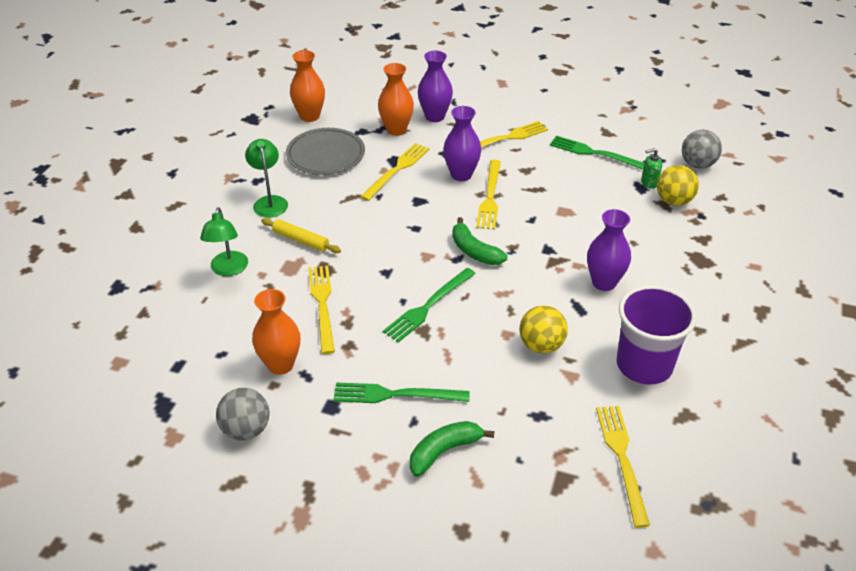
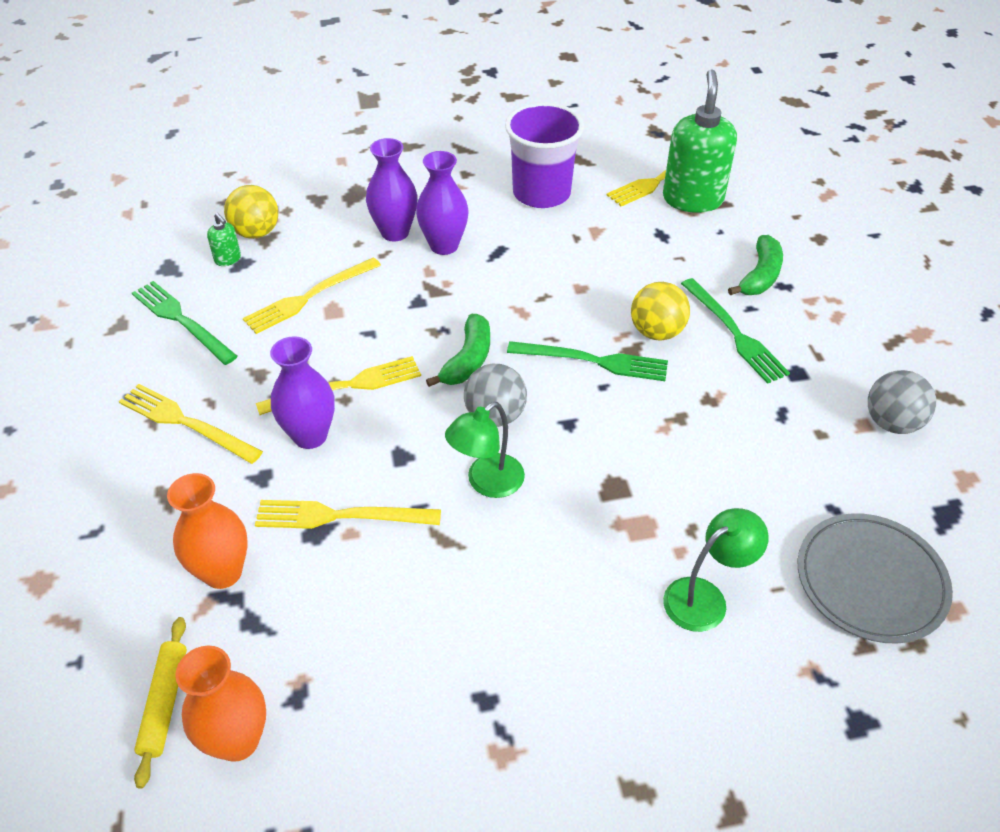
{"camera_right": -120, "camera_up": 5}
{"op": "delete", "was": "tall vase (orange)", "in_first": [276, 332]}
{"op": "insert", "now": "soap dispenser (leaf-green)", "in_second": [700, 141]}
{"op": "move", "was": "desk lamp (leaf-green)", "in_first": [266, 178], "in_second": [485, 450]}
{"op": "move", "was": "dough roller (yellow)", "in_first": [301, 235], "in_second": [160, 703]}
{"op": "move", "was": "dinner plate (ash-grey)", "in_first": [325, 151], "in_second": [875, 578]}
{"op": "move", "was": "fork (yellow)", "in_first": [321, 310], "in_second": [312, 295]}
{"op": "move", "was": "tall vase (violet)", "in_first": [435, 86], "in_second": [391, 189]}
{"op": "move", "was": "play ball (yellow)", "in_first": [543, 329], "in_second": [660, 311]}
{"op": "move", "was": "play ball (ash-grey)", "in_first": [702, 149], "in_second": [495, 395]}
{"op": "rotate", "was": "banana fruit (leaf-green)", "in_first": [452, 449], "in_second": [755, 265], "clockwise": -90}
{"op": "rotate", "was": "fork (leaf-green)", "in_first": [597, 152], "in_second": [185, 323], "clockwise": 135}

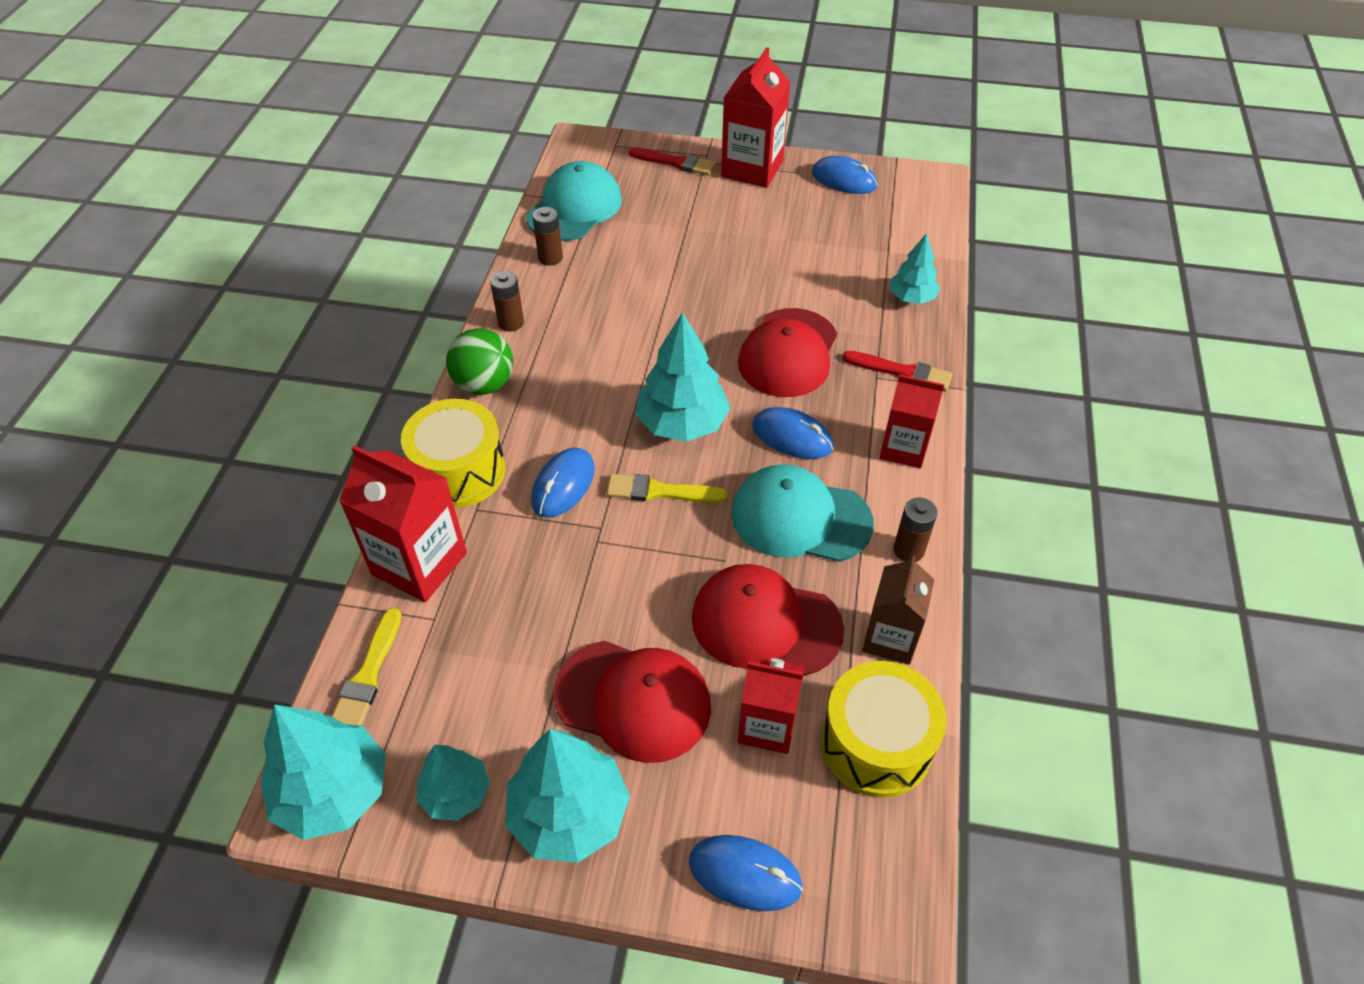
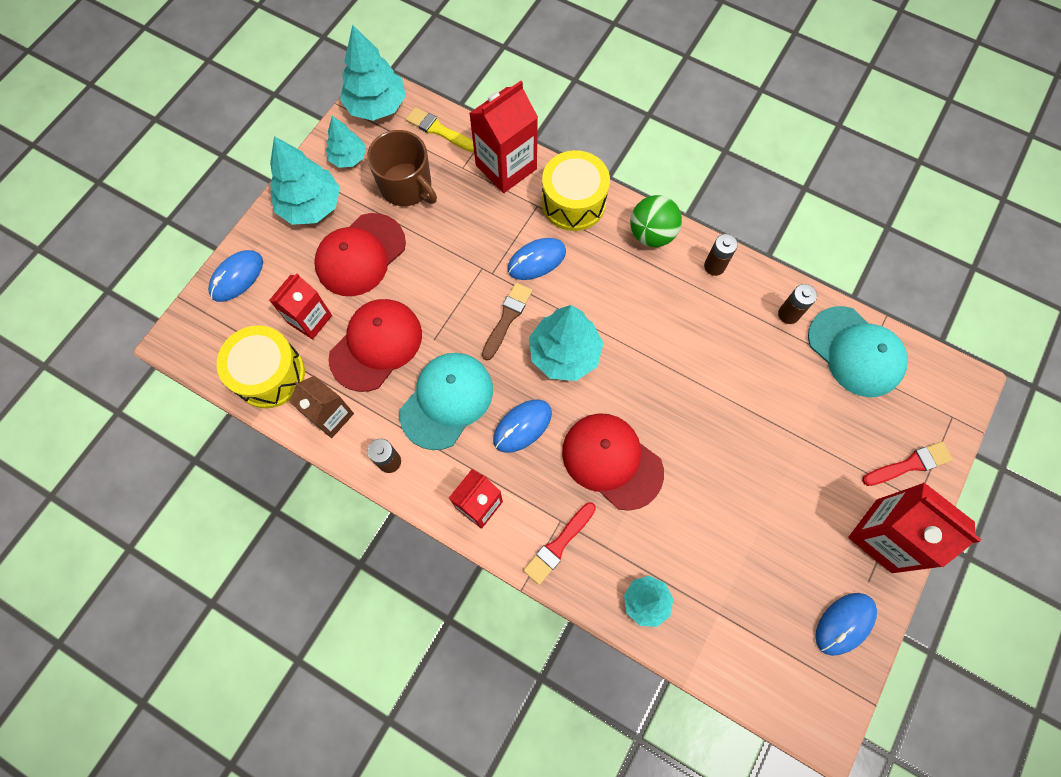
{"camera_right": 110, "camera_up": 20}
{"op": "insert", "now": "tea mug (brown)", "in_second": [402, 168]}
{"op": "recolor", "was": "paint brush (yellow)", "now": "paint brush (brown)", "in_first": [667, 488], "in_second": [507, 321]}
{"op": "rotate", "was": "PC mouse (blue)", "in_first": [563, 482], "in_second": [536, 259], "clockwise": -75}
{"op": "rotate", "was": "paint brush (crimson)", "in_first": [672, 161], "in_second": [907, 463], "clockwise": -150}

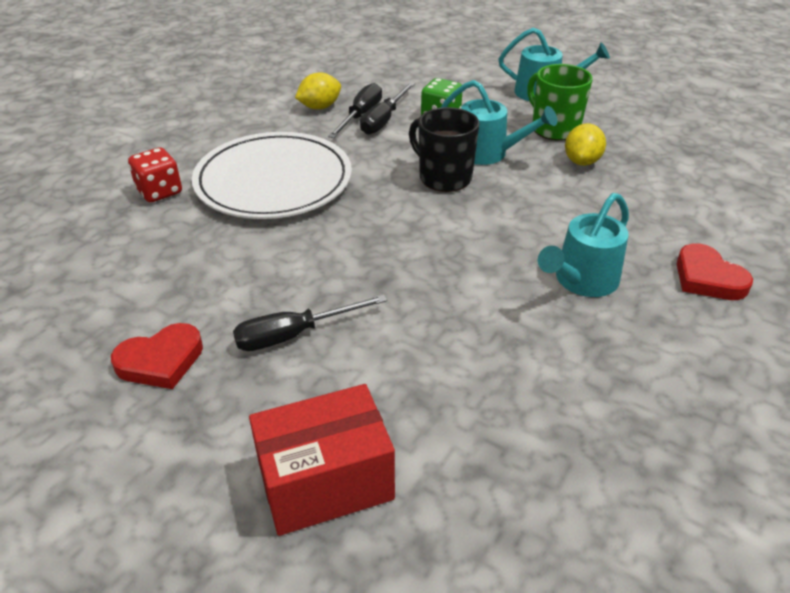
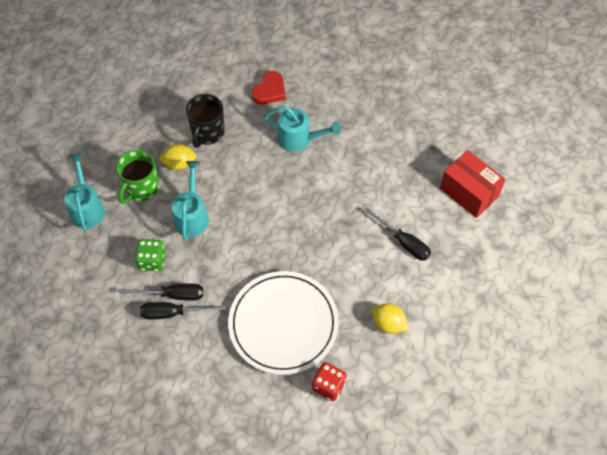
{"camera_right": -115, "camera_up": 20}
{"op": "delete", "was": "heart (crimson)", "in_first": [157, 356]}
{"op": "move", "was": "citrus fruit (yellow)", "in_first": [318, 90], "in_second": [390, 318]}
{"op": "move", "was": "tea mug (jet-black)", "in_first": [444, 149], "in_second": [205, 121]}

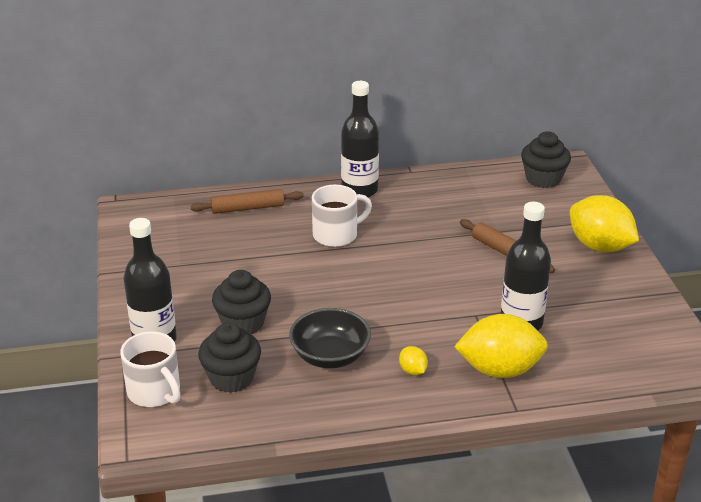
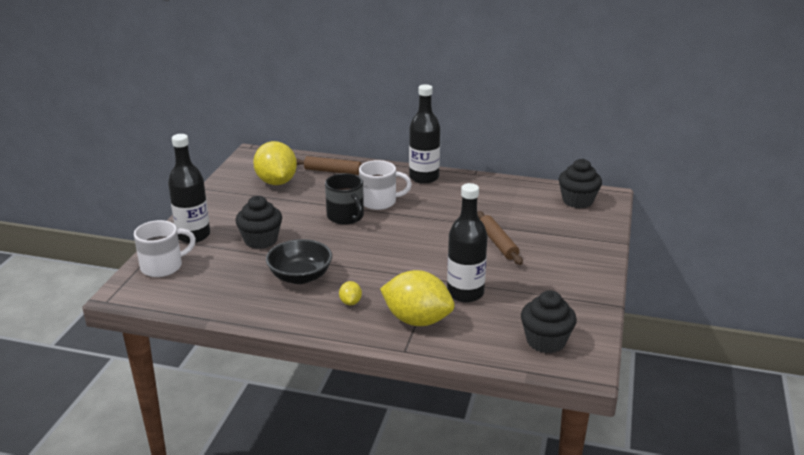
{"camera_right": 25, "camera_up": -5}
{"op": "insert", "now": "tea mug (jet-black)", "in_second": [344, 199]}
{"op": "move", "was": "muffin (jet-black)", "in_first": [229, 358], "in_second": [549, 321]}
{"op": "move", "was": "citrus fruit (yellow)", "in_first": [604, 223], "in_second": [275, 163]}
{"op": "rotate", "was": "tea mug (snow-white)", "in_first": [150, 369], "in_second": [165, 248], "clockwise": -105}

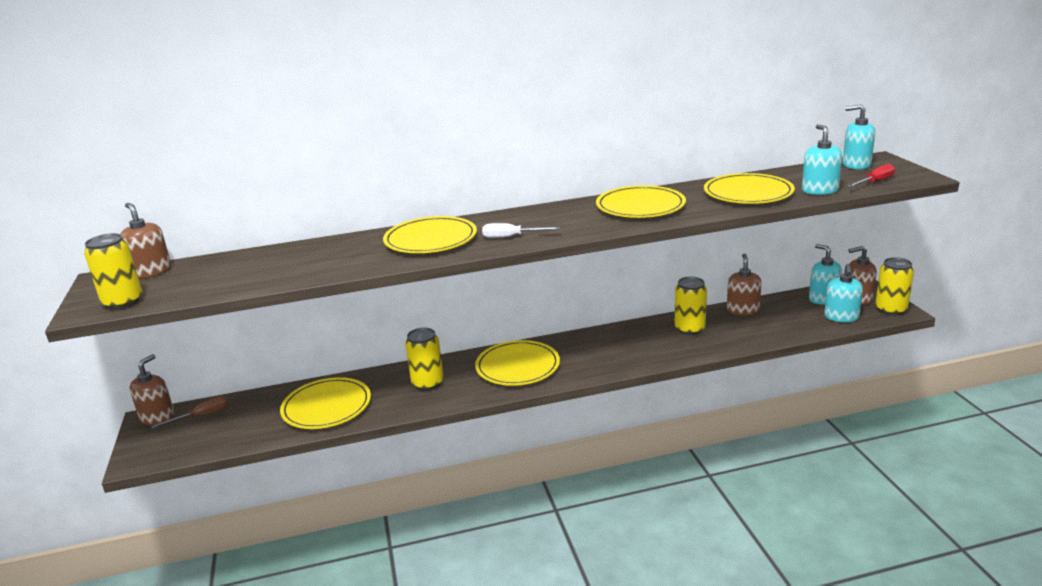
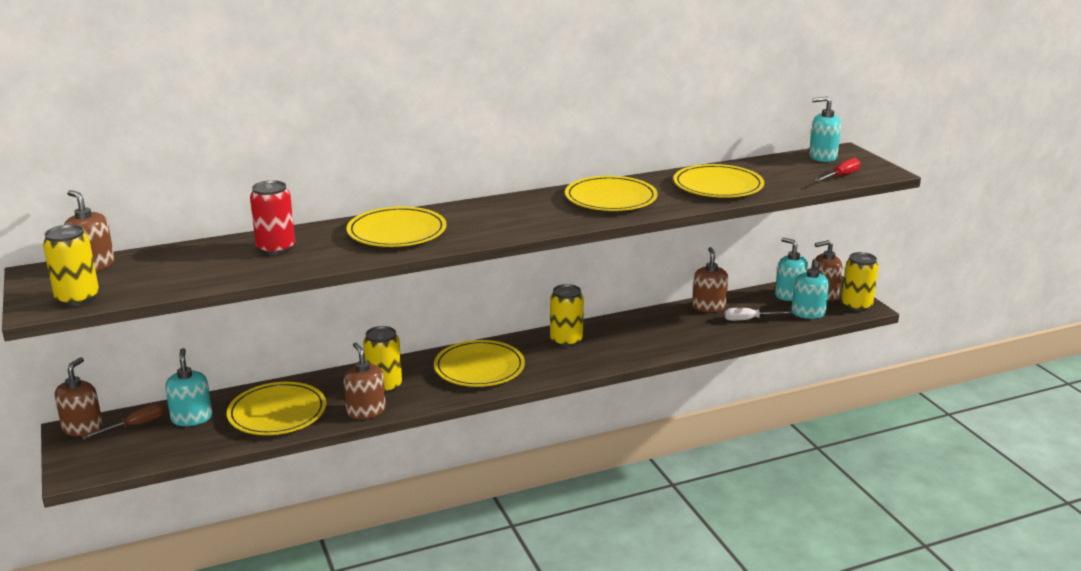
{"camera_right": -10, "camera_up": 0}
{"op": "insert", "now": "can (crimson)", "in_second": [272, 217]}
{"op": "insert", "now": "soap dispenser (brown)", "in_second": [364, 380]}
{"op": "move", "was": "hand screwdriver (snow-white)", "in_first": [521, 230], "in_second": [758, 314]}
{"op": "move", "was": "can (yellow)", "in_first": [691, 306], "in_second": [567, 315]}
{"op": "move", "was": "soap dispenser (aqua)", "in_first": [822, 159], "in_second": [188, 387]}

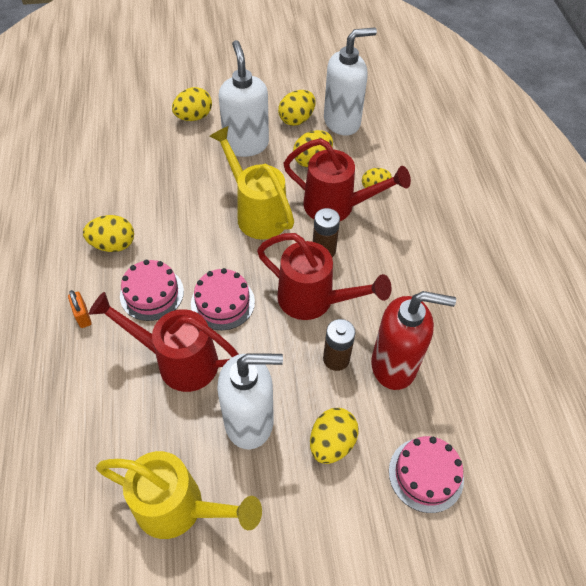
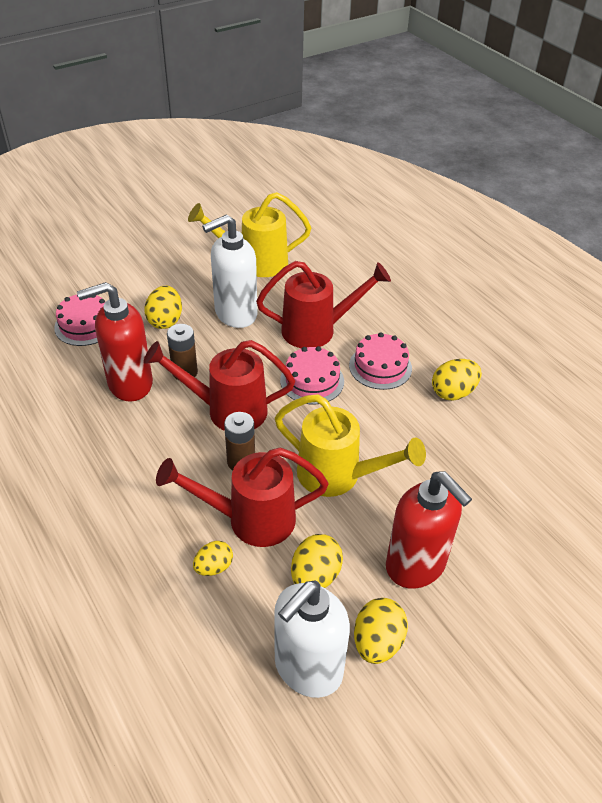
{"camera_right": 155, "camera_up": -10}
{"op": "delete", "was": "padlock (orange)", "in_first": [80, 309]}
{"op": "delete", "was": "egg (yellow)", "in_first": [192, 104]}
{"op": "recolor", "was": "soap dispenser (snow-white)", "now": "soap dispenser (crimson)", "in_first": [244, 98], "in_second": [429, 530]}

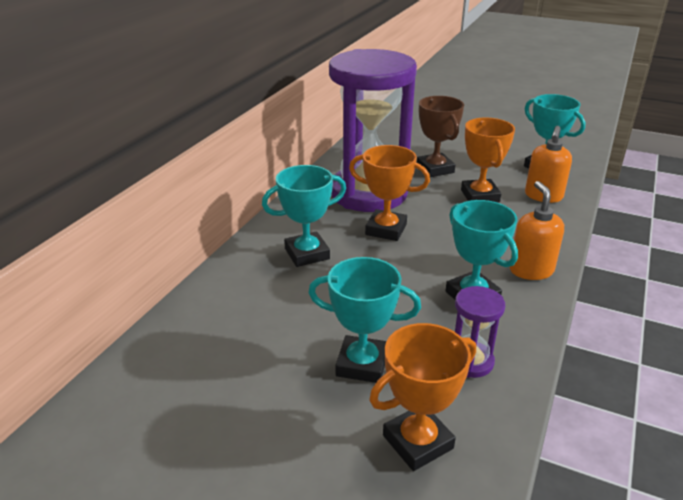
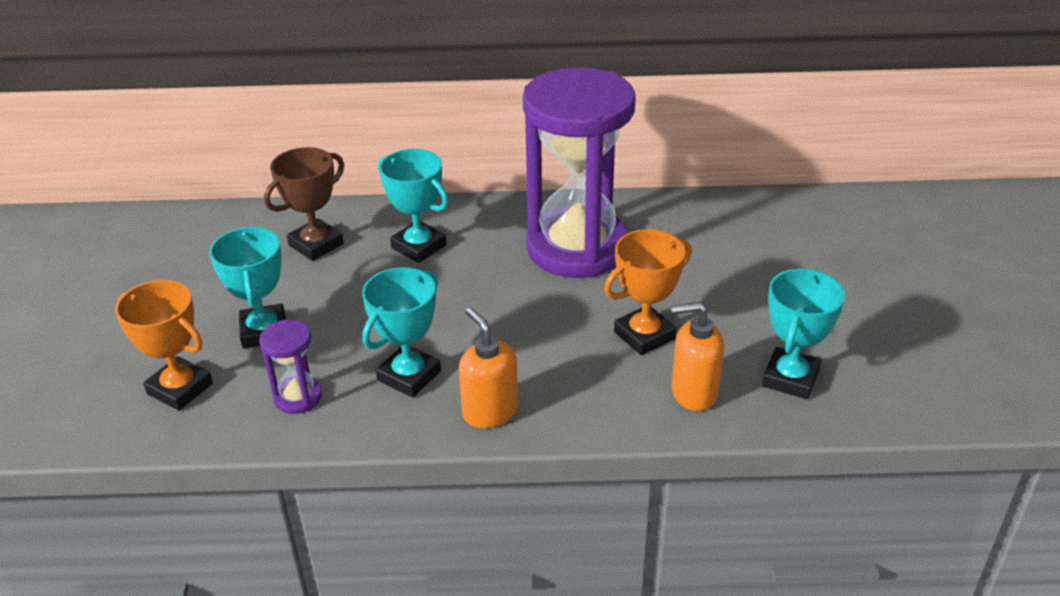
{"camera_right": 65, "camera_up": 5}
{"op": "delete", "was": "prize cup (orange)", "in_first": [389, 193]}
{"op": "move", "was": "prize cup (brown)", "in_first": [440, 136], "in_second": [304, 204]}
{"op": "rotate", "was": "soap dispenser (orange)", "in_first": [537, 230], "in_second": [488, 367], "clockwise": -90}

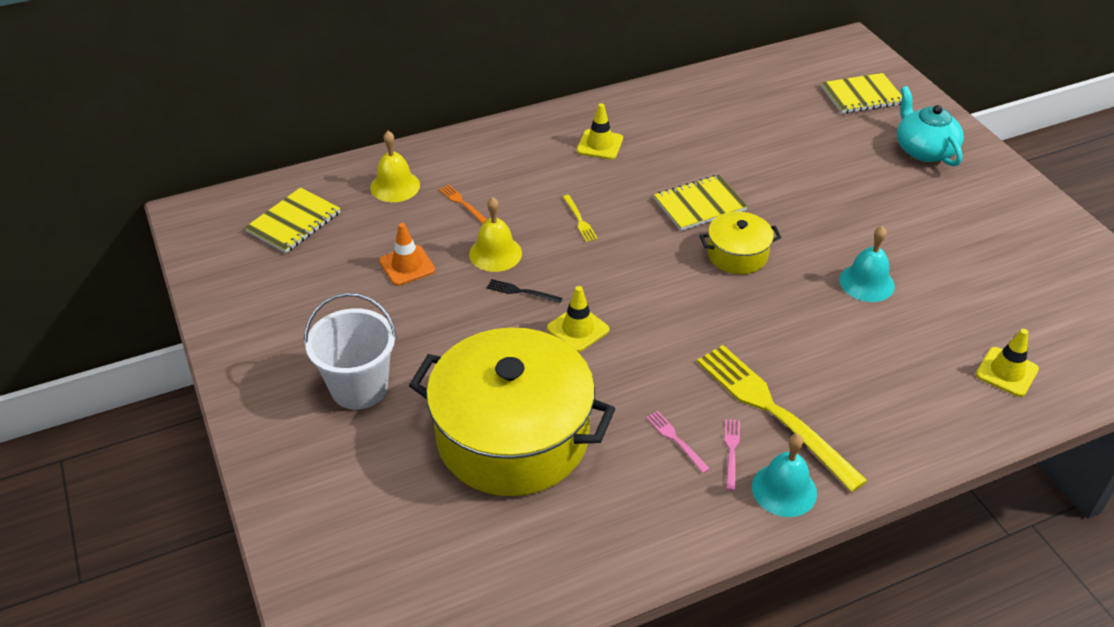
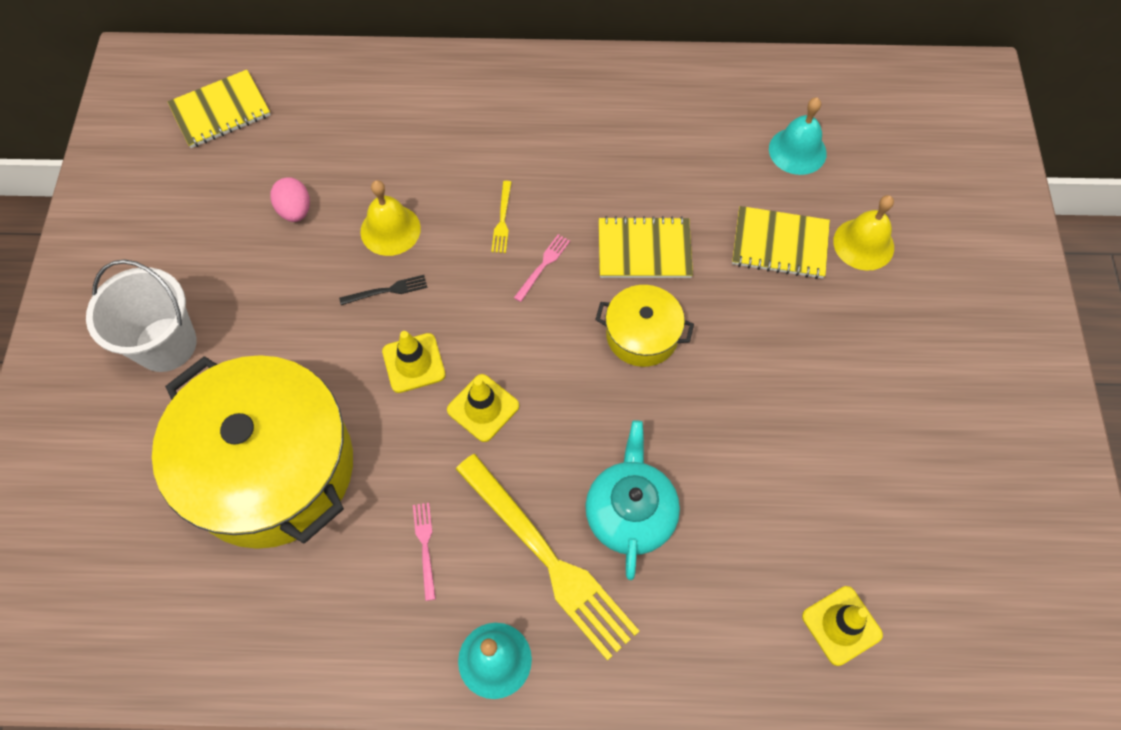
{"camera_right": 25, "camera_up": 20}
{"op": "delete", "was": "fork (orange)", "in_first": [463, 204]}
{"op": "move", "was": "bell (yellow)", "in_first": [395, 166], "in_second": [863, 233]}
{"op": "move", "was": "traffic cone (yellow)", "in_first": [600, 131], "in_second": [483, 408]}
{"op": "move", "was": "fork (pink)", "in_first": [732, 455], "in_second": [542, 268]}
{"op": "move", "was": "exercise book (yellow)", "in_first": [861, 93], "in_second": [781, 242]}
{"op": "move", "was": "bell (aqua)", "in_first": [867, 264], "in_second": [798, 136]}
{"op": "move", "was": "tea pot (aqua)", "in_first": [930, 126], "in_second": [632, 500]}
{"op": "replace", "was": "traffic cone (orange)", "now": "egg (pink)", "in_first": [407, 254], "in_second": [290, 199]}
{"op": "rotate", "was": "fork (jet-black)", "in_first": [524, 291], "in_second": [383, 290], "clockwise": 120}
{"op": "rotate", "was": "fork (yellow)", "in_first": [782, 418], "in_second": [548, 557], "clockwise": 150}

